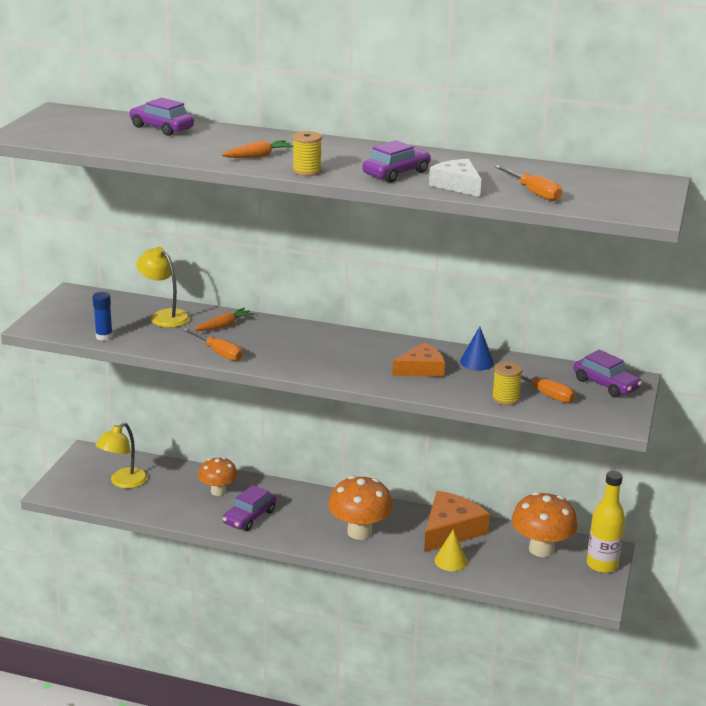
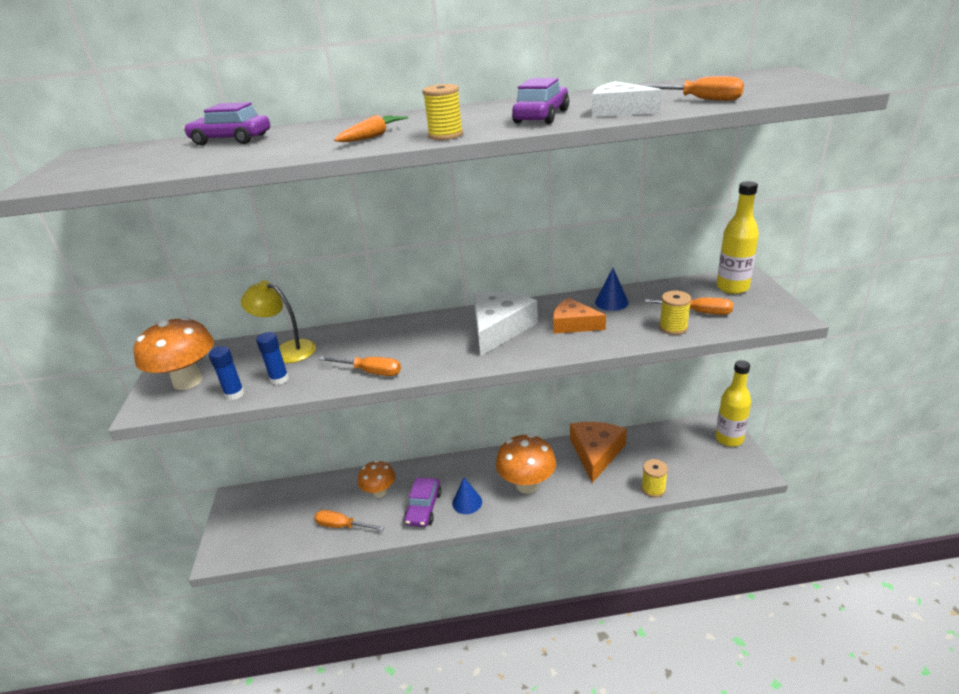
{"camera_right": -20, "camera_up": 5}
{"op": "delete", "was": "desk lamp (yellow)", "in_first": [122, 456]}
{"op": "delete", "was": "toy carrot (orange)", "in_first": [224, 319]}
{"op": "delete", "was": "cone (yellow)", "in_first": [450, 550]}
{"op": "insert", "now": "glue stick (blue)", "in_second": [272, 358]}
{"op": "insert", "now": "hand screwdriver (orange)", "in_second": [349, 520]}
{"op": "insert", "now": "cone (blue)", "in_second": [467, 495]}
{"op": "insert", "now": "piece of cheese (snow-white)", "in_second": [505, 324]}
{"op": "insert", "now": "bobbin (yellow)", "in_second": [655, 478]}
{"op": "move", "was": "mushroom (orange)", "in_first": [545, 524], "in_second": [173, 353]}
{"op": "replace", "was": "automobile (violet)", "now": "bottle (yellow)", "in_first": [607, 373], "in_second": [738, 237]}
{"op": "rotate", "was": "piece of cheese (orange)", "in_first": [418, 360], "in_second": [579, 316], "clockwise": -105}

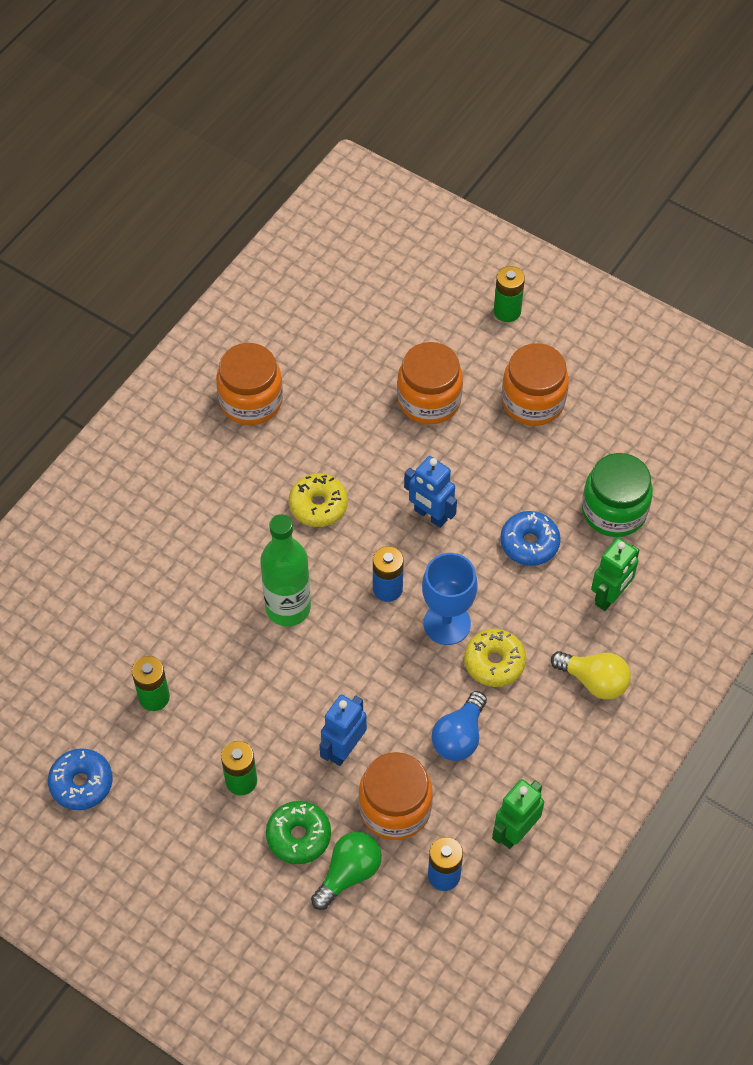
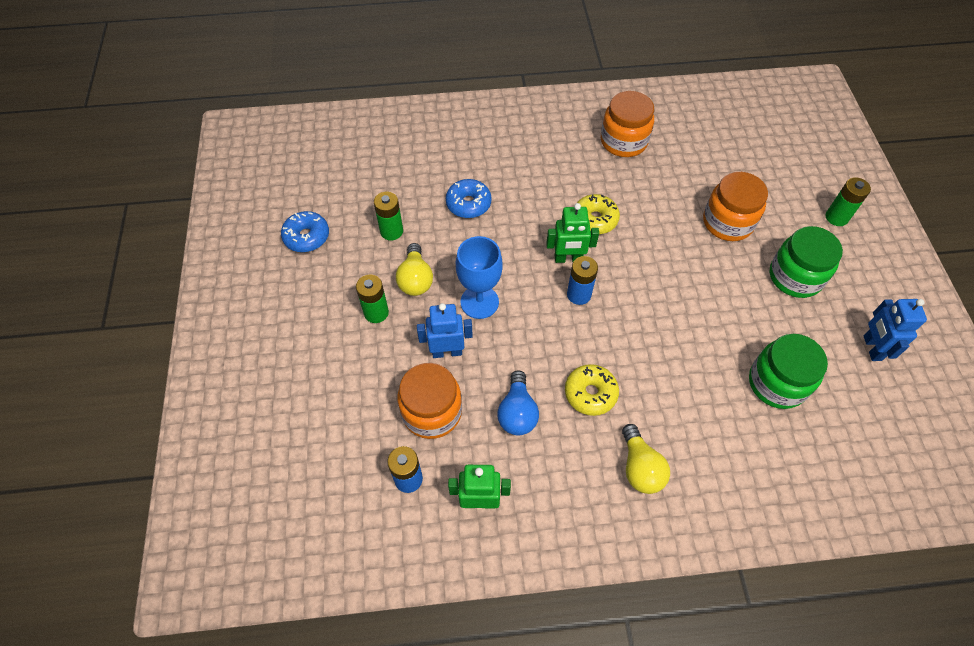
{"camera_right": 50, "camera_up": 0}
{"op": "delete", "was": "bottle (leaf-green)", "in_first": [285, 570]}
{"op": "delete", "was": "donut (leaf-green)", "in_first": [298, 832]}
{"op": "delete", "was": "bulb (leaf-green)", "in_first": [346, 871]}
{"op": "insert", "now": "bulb (yellow)", "in_second": [414, 269]}
{"op": "move", "was": "robot (blue)", "in_first": [430, 492], "in_second": [895, 330]}
{"op": "move", "was": "chalice (blue)", "in_first": [450, 599], "in_second": [479, 277]}
{"op": "move", "was": "donut (blue)", "in_first": [530, 538], "in_second": [469, 198]}
{"op": "move", "was": "robot (leaf-green)", "in_first": [615, 574], "in_second": [572, 233]}
{"op": "recolor", "was": "preserve jar (orange)", "now": "preserve jar (leaf-green)", "in_first": [535, 384], "in_second": [806, 262]}
{"op": "rotate", "was": "bulb (blue)", "in_first": [459, 726], "in_second": [518, 402], "clockwise": -75}

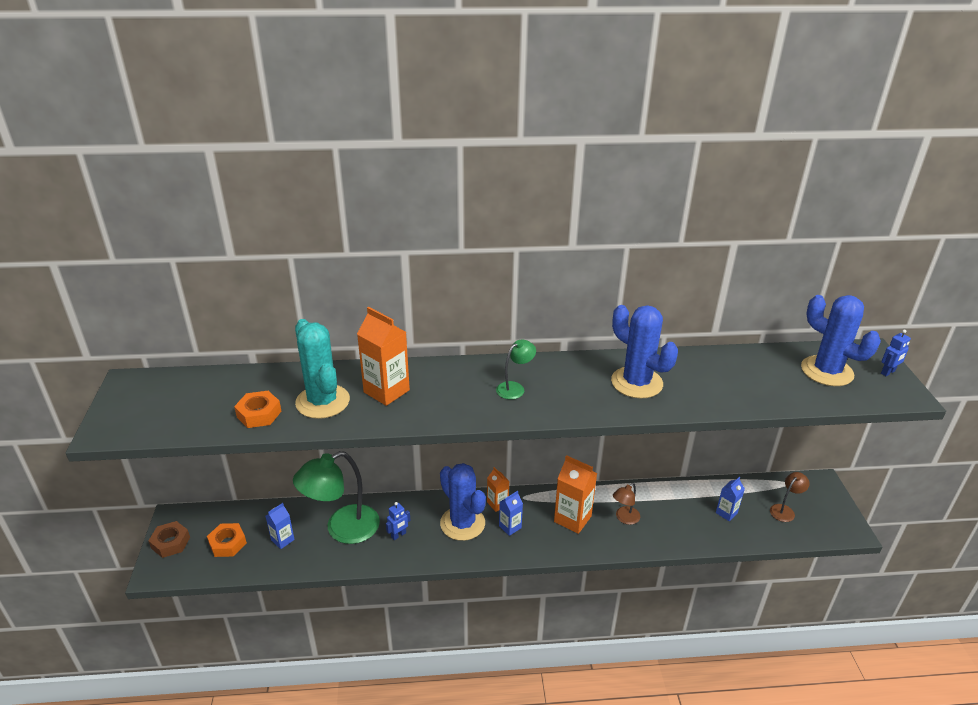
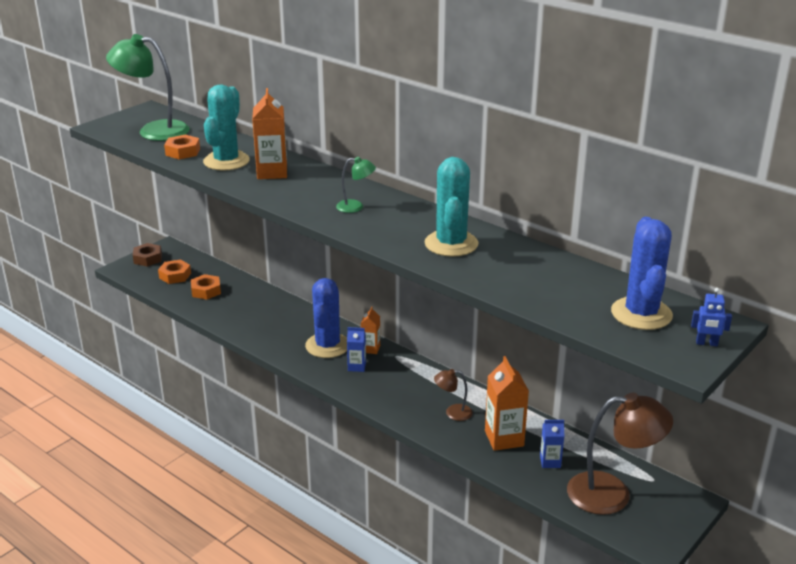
{"camera_right": 45, "camera_up": -5}
{"op": "delete", "was": "robot (blue)", "in_first": [398, 521]}
{"op": "move", "was": "desk lamp (leaf-green)", "in_first": [336, 497], "in_second": [148, 87]}
{"op": "move", "was": "carton (orange)", "in_first": [575, 494], "in_second": [507, 403]}
{"op": "replace", "was": "carton (blue)", "now": "hex nut (orange)", "in_first": [280, 526], "in_second": [206, 287]}
{"op": "recolor", "was": "saguaro cactus (blue)", "now": "saguaro cactus (aqua)", "in_first": [644, 352], "in_second": [452, 207]}
{"op": "resize", "was": "desk lamp (brown)", "in_first": [789, 497], "in_second": [620, 454], "ratio": 2.1}

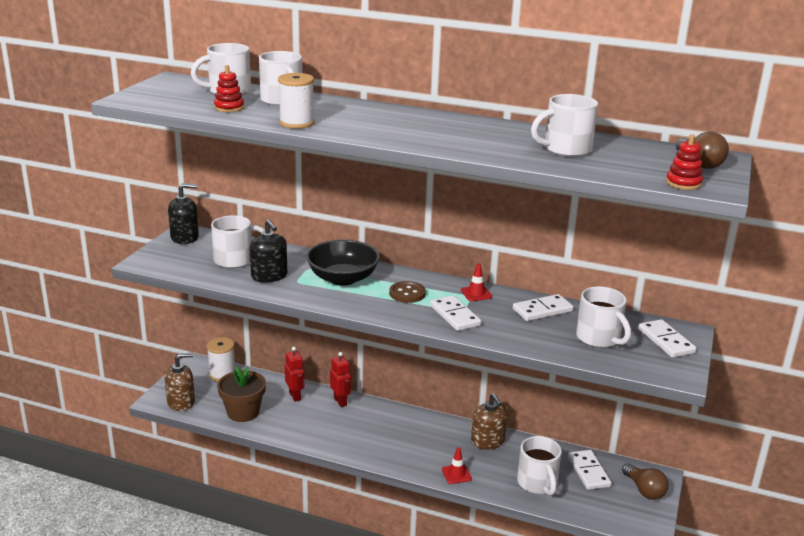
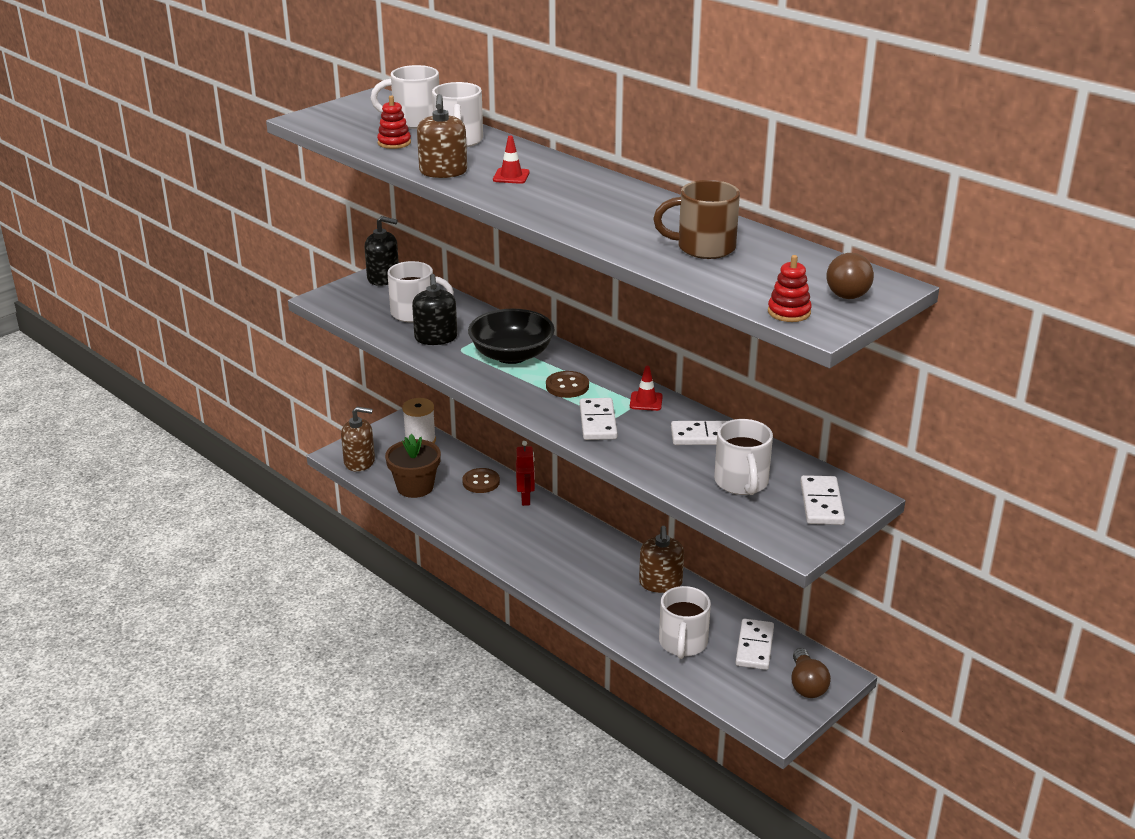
{"camera_right": 25, "camera_up": 5}
{"op": "move", "was": "traffic cone (crimson)", "in_first": [457, 465], "in_second": [511, 159]}
{"op": "replace", "was": "bobbin (snow-white)", "now": "soap dispenser (brown)", "in_first": [296, 101], "in_second": [442, 136]}
{"op": "replace", "was": "robot (crimson)", "now": "shirt button (brown)", "in_first": [294, 374], "in_second": [481, 480]}
{"op": "recolor", "was": "tea mug (snow-white)", "now": "tea mug (brown)", "in_first": [564, 125], "in_second": [696, 219]}

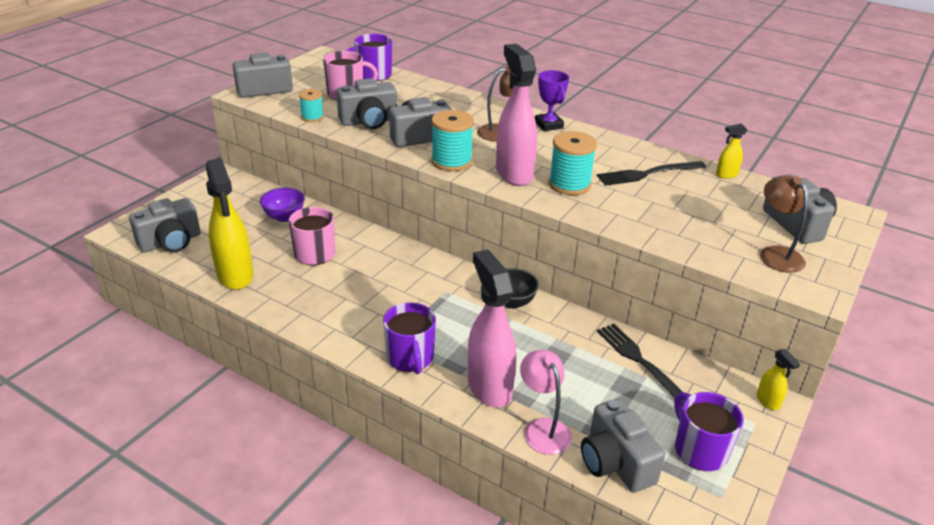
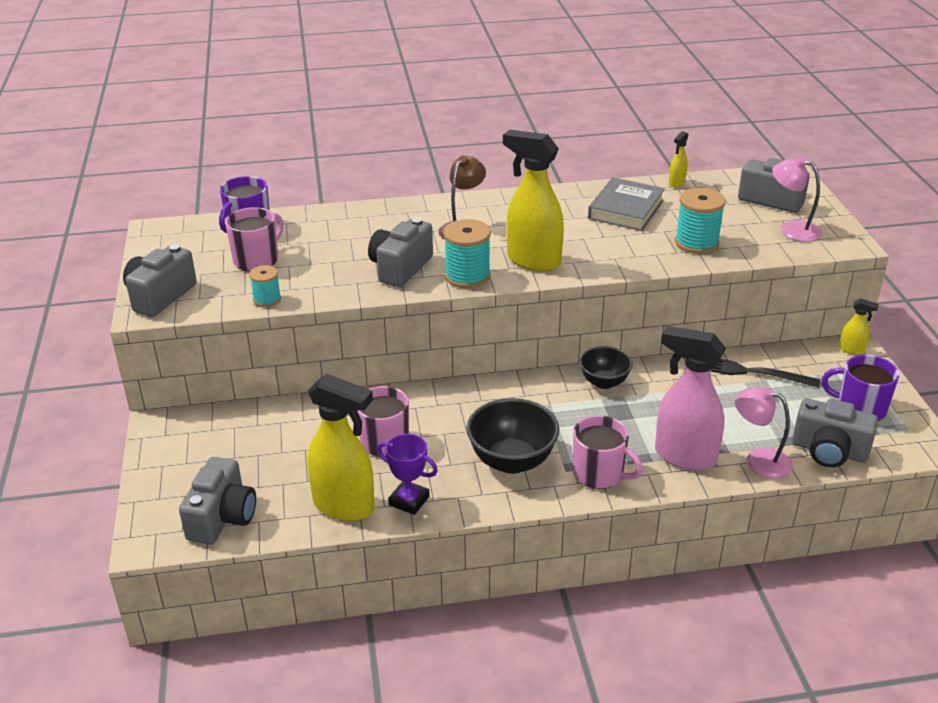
{"camera_right": -40, "camera_up": 0}
{"op": "delete", "was": "bowl (violet)", "in_first": [282, 205]}
{"op": "delete", "was": "camera (ash-grey)", "in_first": [366, 103]}
{"op": "insert", "now": "bowl (jet-black)", "in_second": [512, 436]}
{"op": "move", "was": "prize cup (violet)", "in_first": [552, 100], "in_second": [407, 474]}
{"op": "move", "was": "bobbin (aqua)", "in_first": [573, 163], "in_second": [700, 221]}
{"op": "replace", "was": "fork (jet-black)", "now": "book (ash-grey)", "in_first": [651, 173], "in_second": [626, 204]}
{"op": "recolor", "was": "tea mug (violet)", "now": "tea mug (pink)", "in_first": [409, 338], "in_second": [608, 452]}
{"op": "recolor", "was": "spray bottle (pink)", "now": "spray bottle (yellow)", "in_first": [516, 115], "in_second": [533, 200]}
{"op": "recolor", "was": "desk lamp (brown)", "now": "desk lamp (pink)", "in_first": [784, 224], "in_second": [797, 199]}

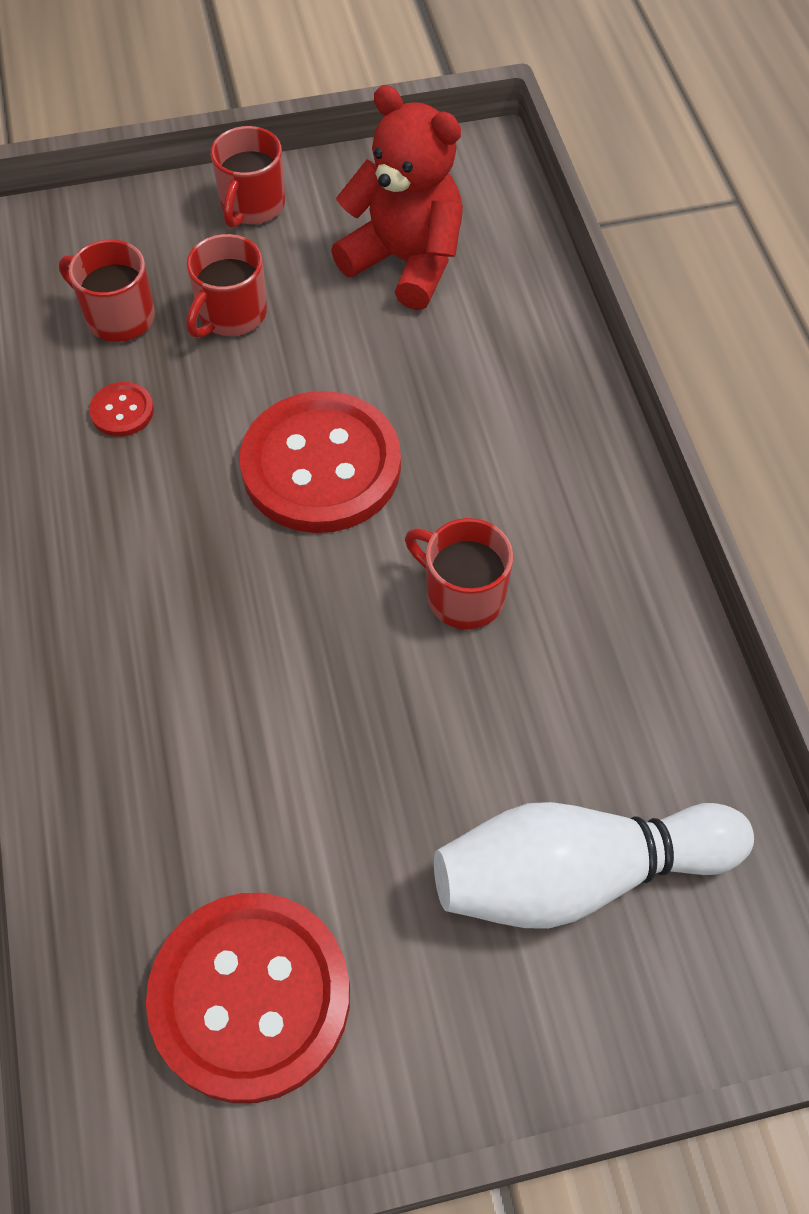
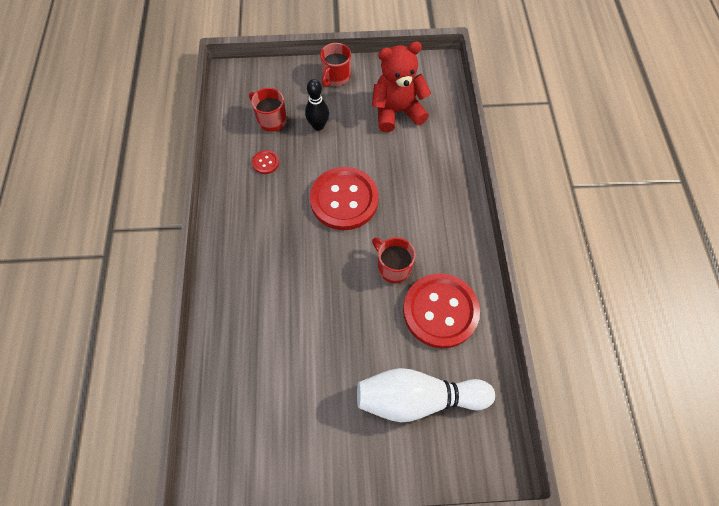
{"camera_right": 10, "camera_up": 5}
{"op": "move", "was": "shirt button (crimson)", "in_first": [248, 998], "in_second": [441, 310]}
{"op": "replace", "was": "tea mug (crimson)", "now": "bowling pin (jet-black)", "in_first": [226, 286], "in_second": [317, 105]}
{"op": "rotate", "was": "teddy (crimson)", "in_first": [397, 197], "in_second": [401, 86], "clockwise": -60}

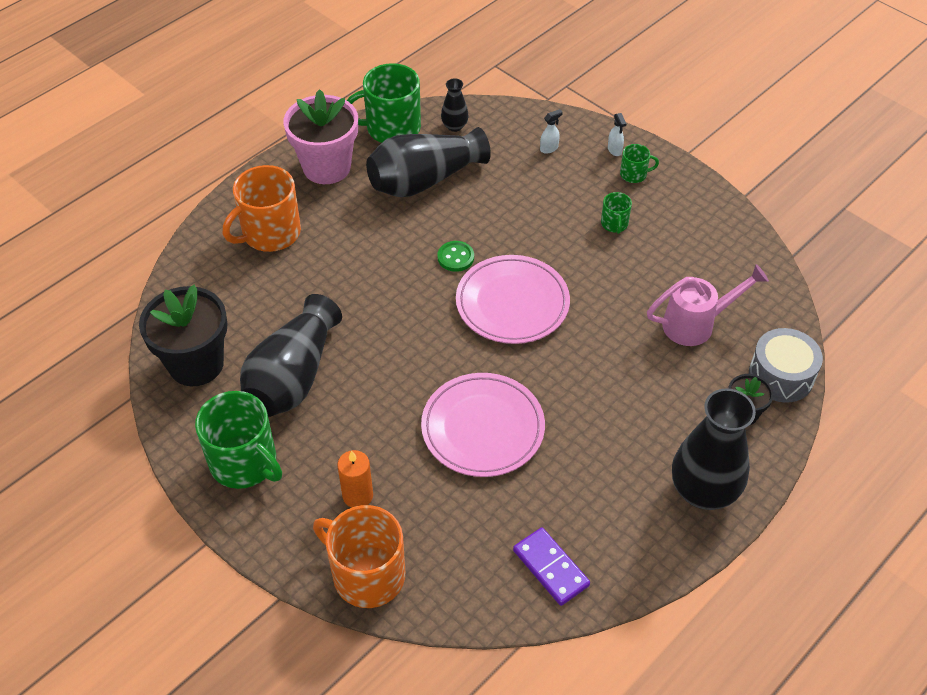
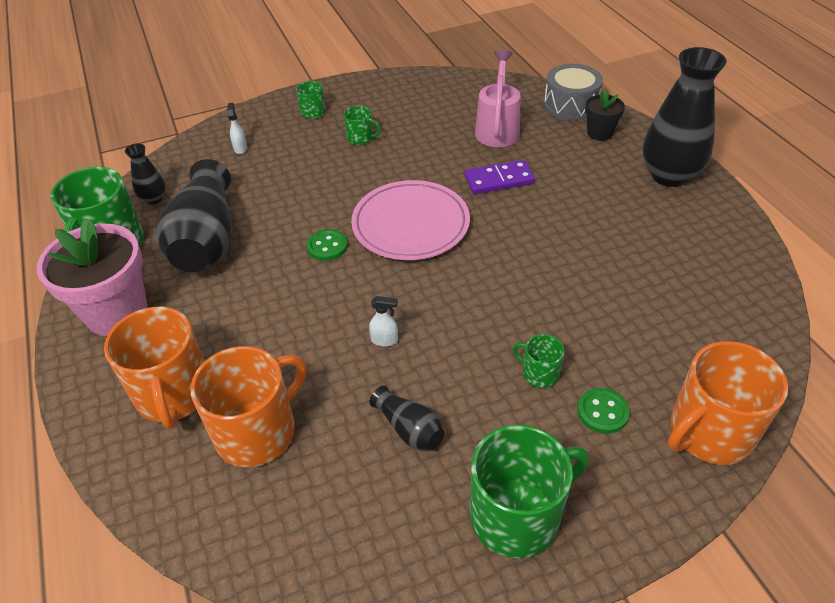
{"camera_right": -65, "camera_up": -5}
{"op": "delete", "was": "flower pot (jet-black)", "in_first": [183, 335]}
{"op": "delete", "was": "dinner plate (pink)", "in_first": [483, 425]}
{"op": "insert", "now": "tea mug (orange)", "in_second": [248, 406]}
{"op": "insert", "now": "tea mug (leaf-green)", "in_second": [539, 361]}
{"op": "move", "was": "domino (violet)", "in_first": [551, 566], "in_second": [500, 177]}
{"op": "move", "was": "spray bottle (snow-white)", "in_first": [617, 134], "in_second": [383, 321]}
{"op": "replace", "was": "pillar candle (orange)", "now": "shirt button (leaf-green)", "in_first": [355, 479], "in_second": [603, 411]}
{"op": "resize", "was": "tall vase (jet-black)", "in_first": [291, 355], "in_second": [407, 417], "ratio": 0.47}

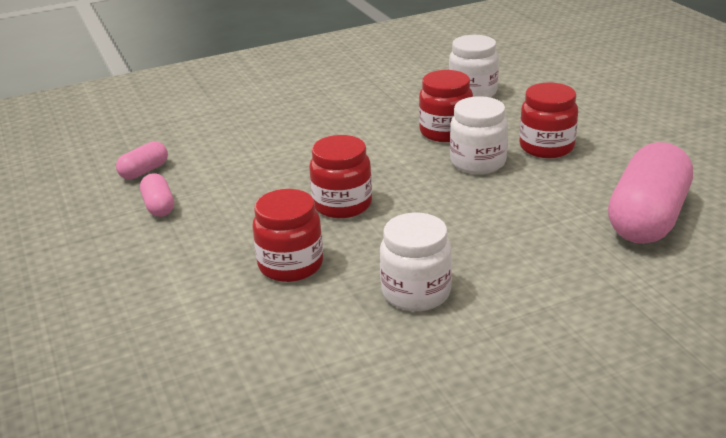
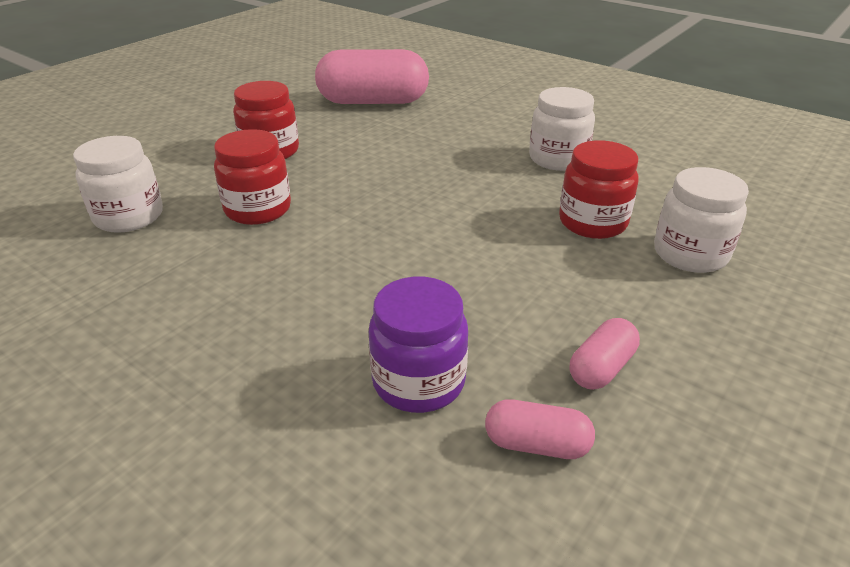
{"camera_right": -120, "camera_up": 5}
{"op": "delete", "was": "preserve jar (crimson)", "in_first": [340, 176]}
{"op": "insert", "now": "preserve jar (violet)", "in_second": [418, 345]}
{"op": "move", "was": "preserve jar (snow-white)", "in_first": [479, 135], "in_second": [701, 220]}

